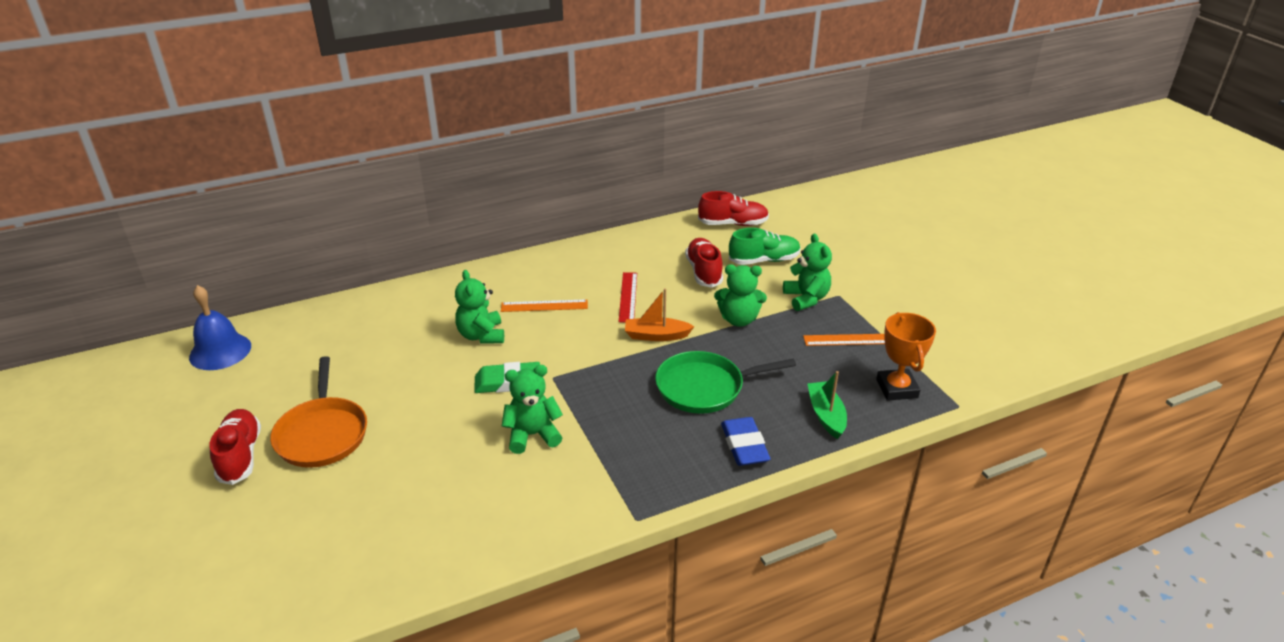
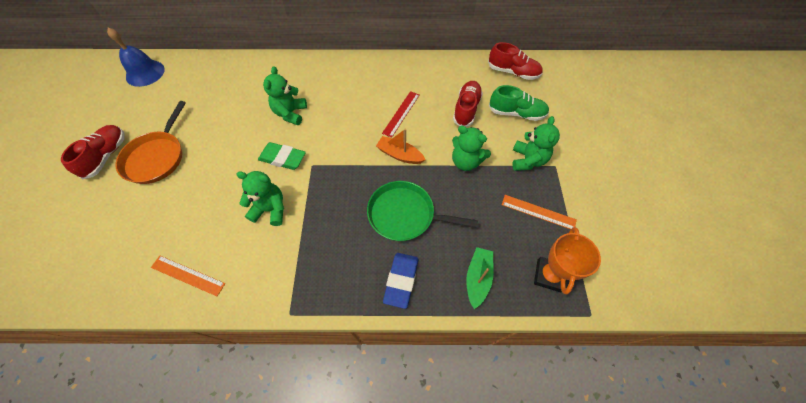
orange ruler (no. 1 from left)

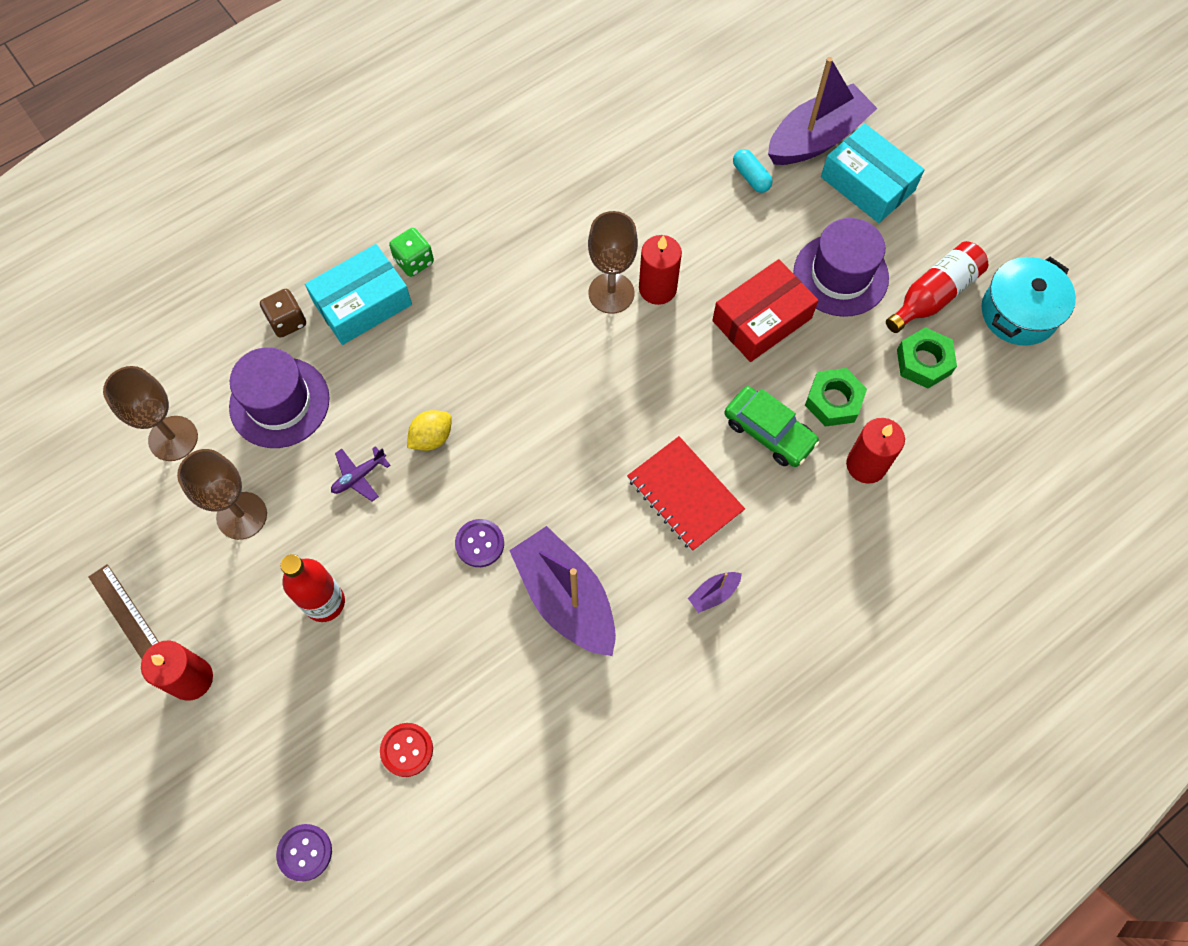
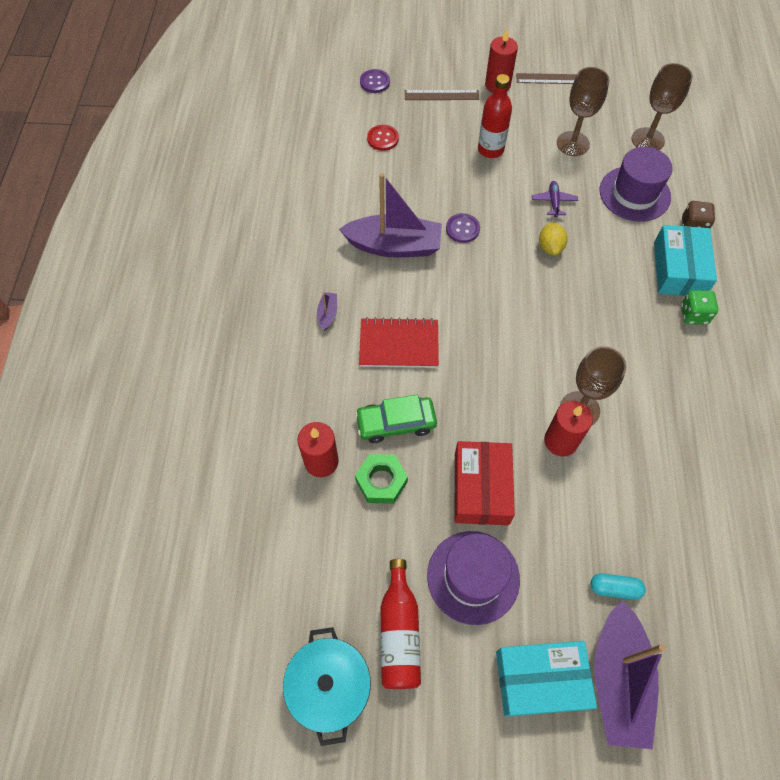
green nut (no. 2 from left in the first image); brown ruler (no. 1 from left)

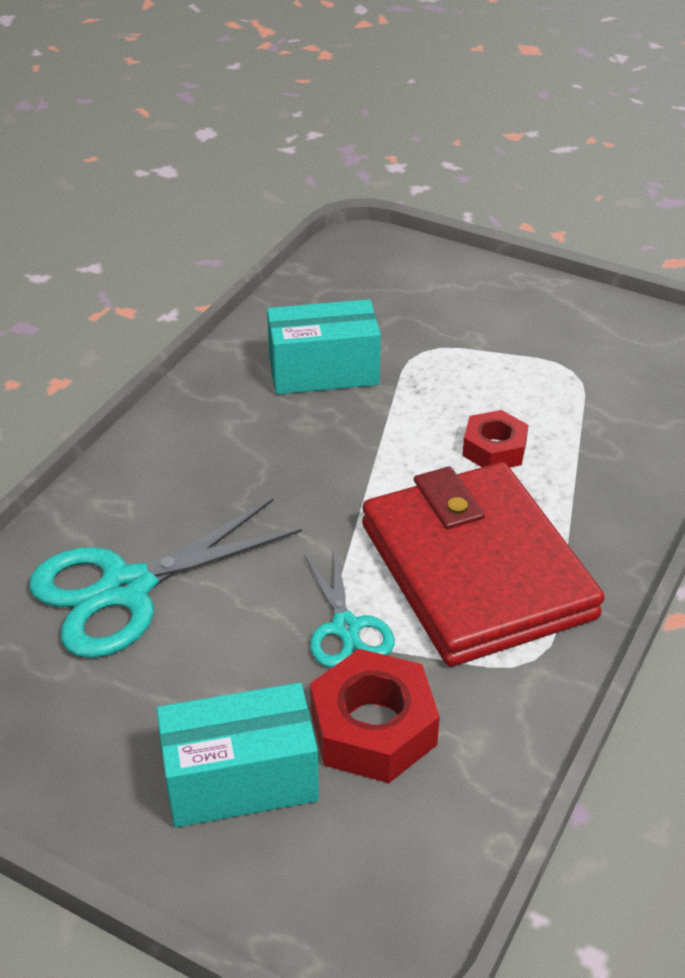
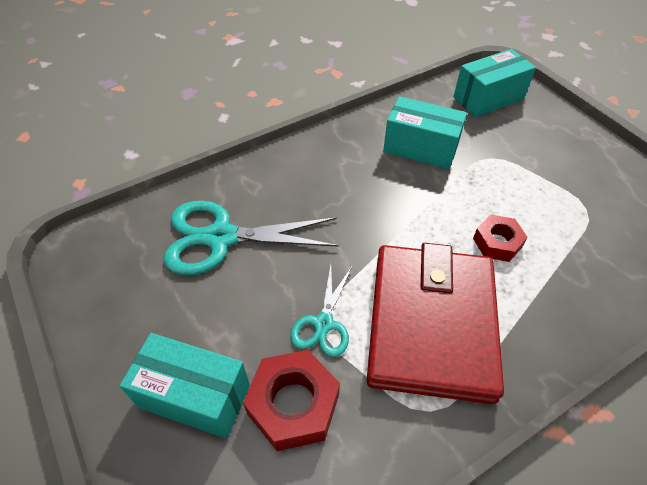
turquoise box (no. 3 from left)

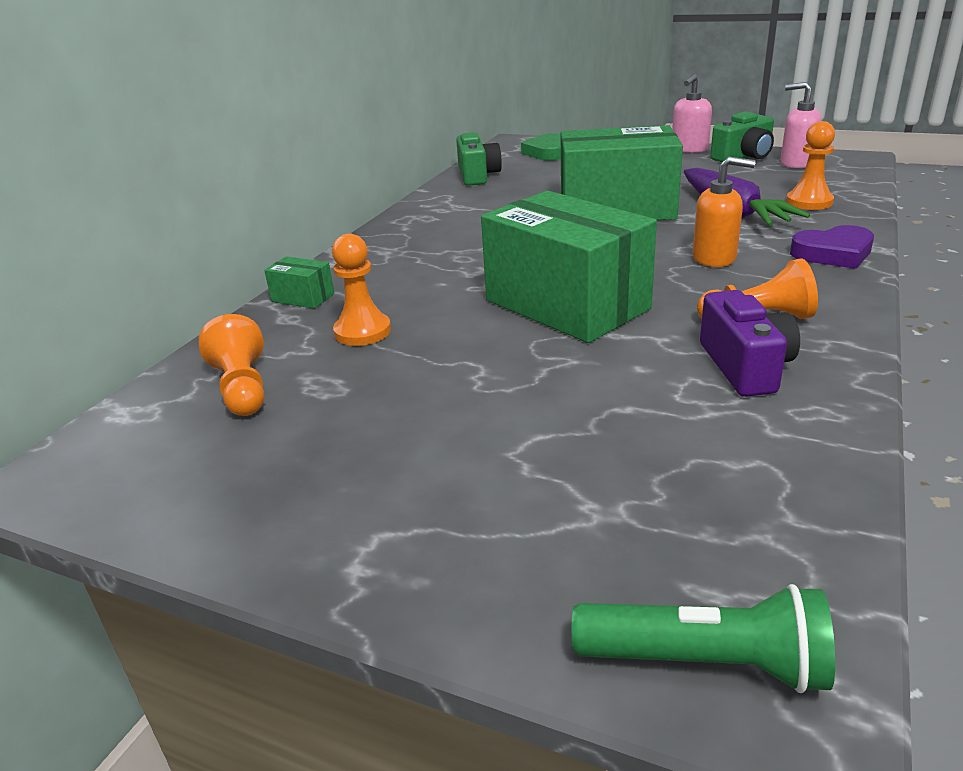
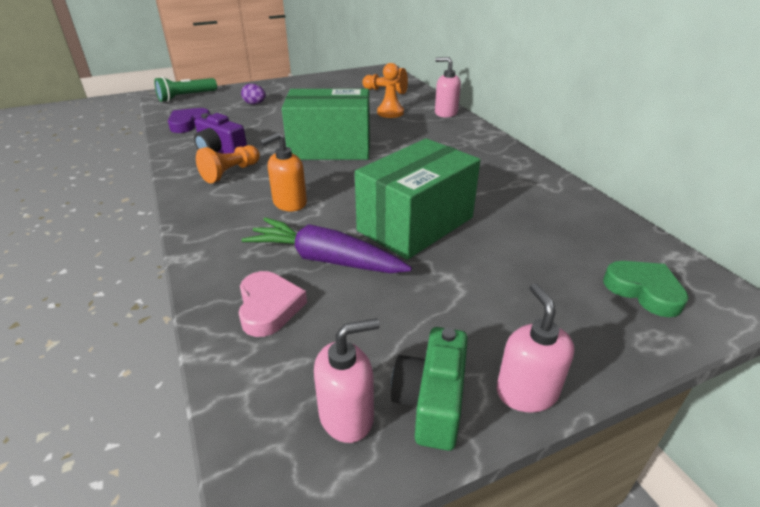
green camera (no. 1 from left in the first image); purple egg; purple heart; pink soap dispenser (no. 2 from left); pink heart

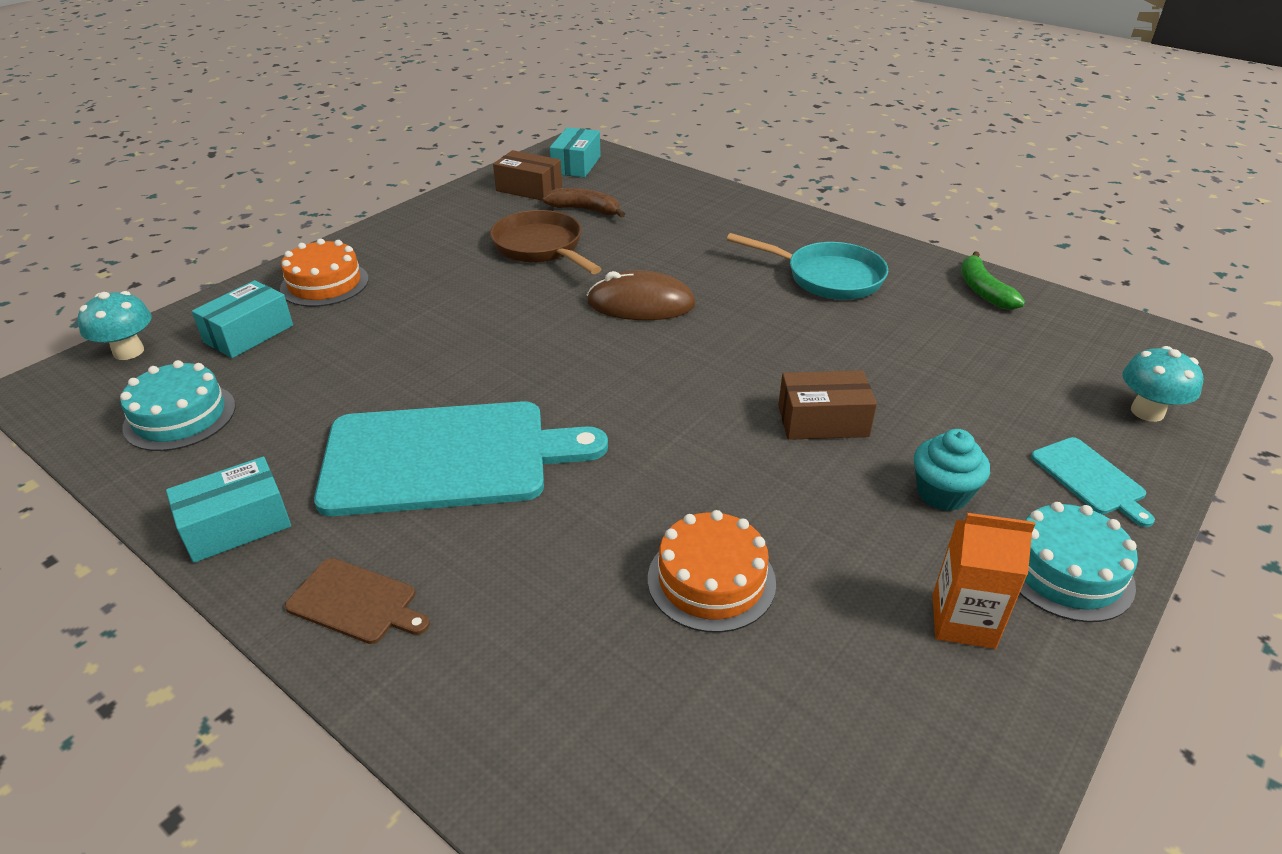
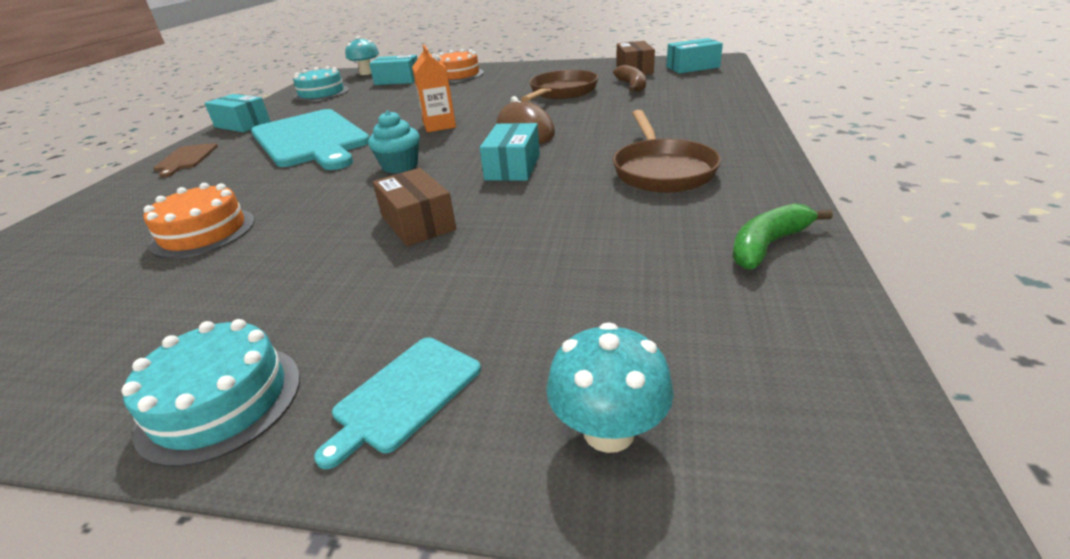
turquoise box (no. 3 from left); turquoise cupcake; orange carton; brown pan (no. 2 from left)

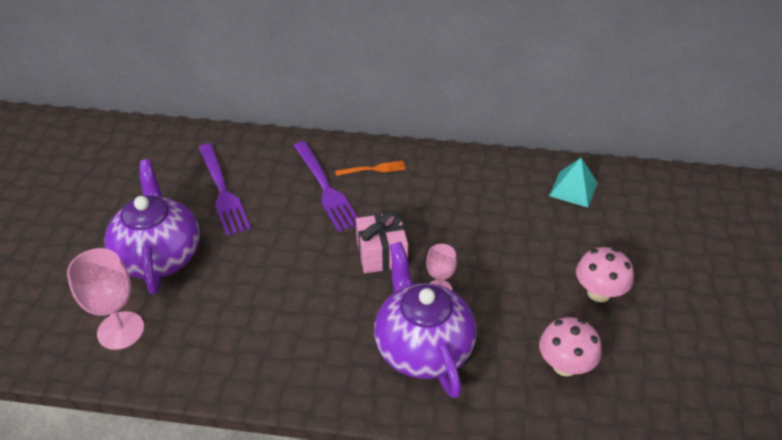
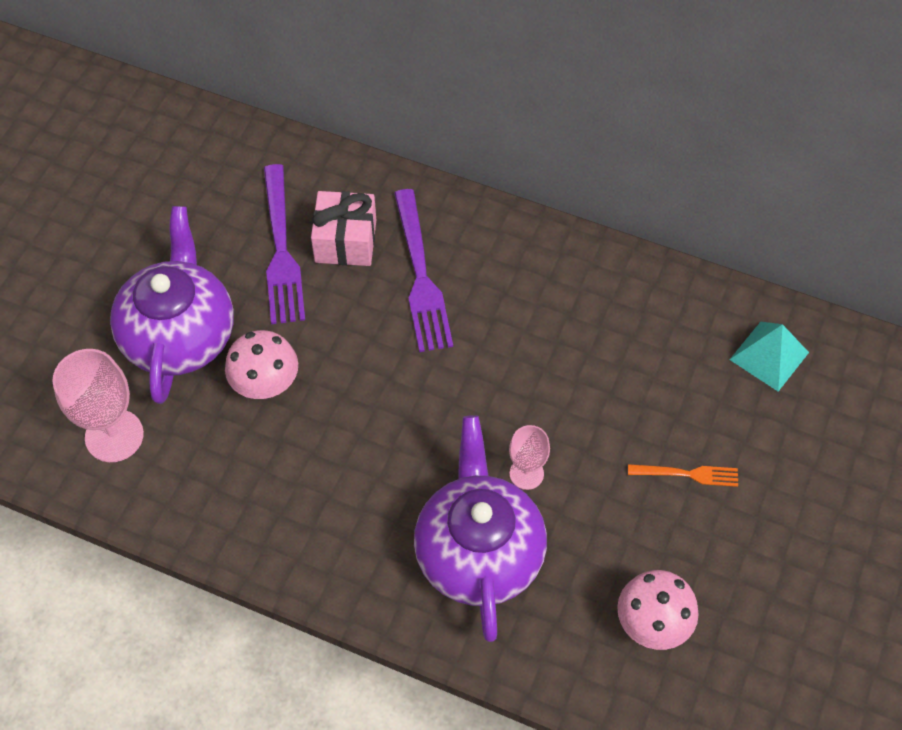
orange fork; pink gift; pink mushroom (no. 1 from left)

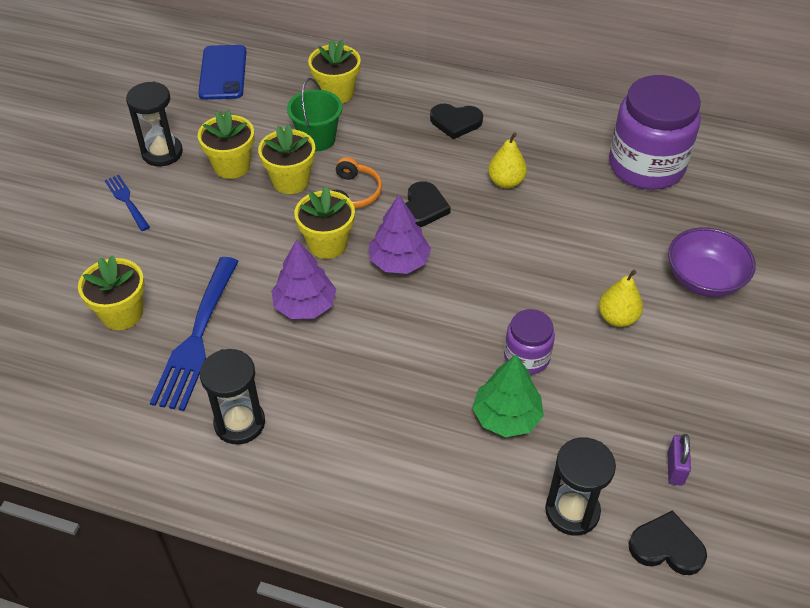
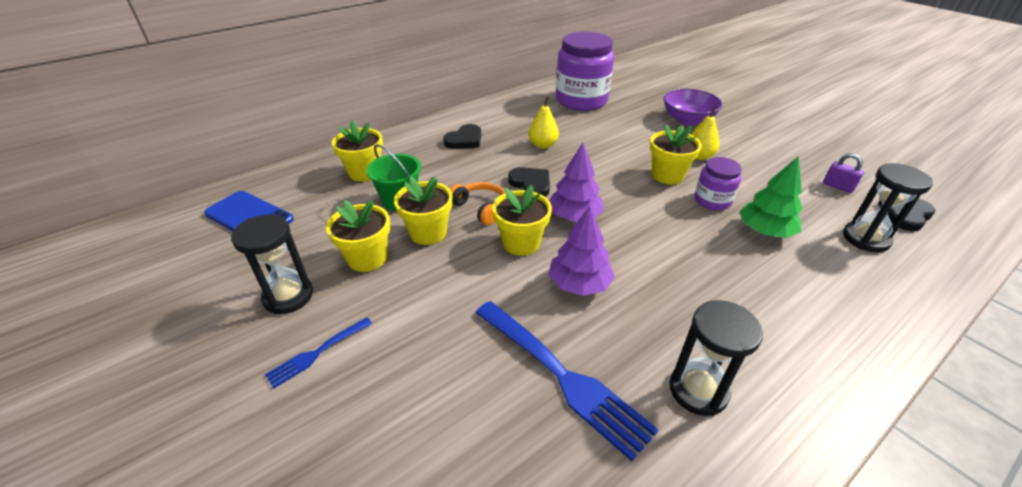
yellow flower pot (no. 5 from left); blue fork (no. 1 from left)

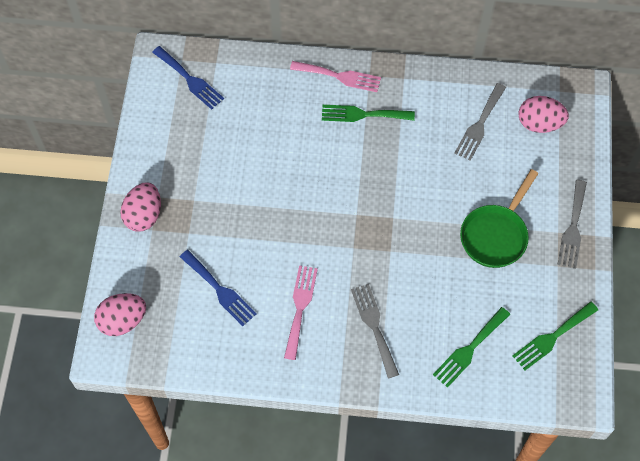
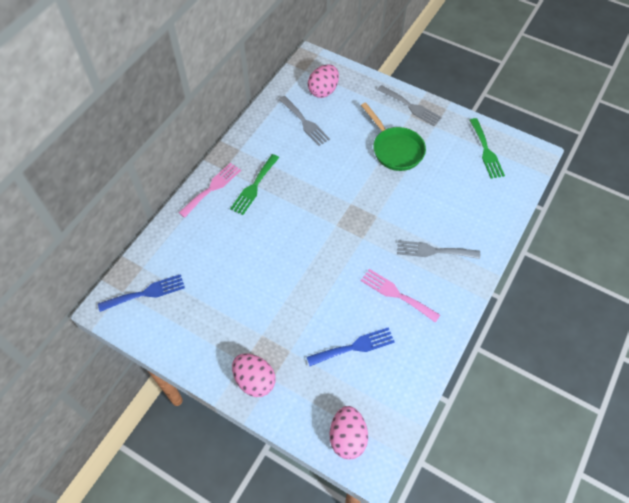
green fork (no. 2 from left in the first image)

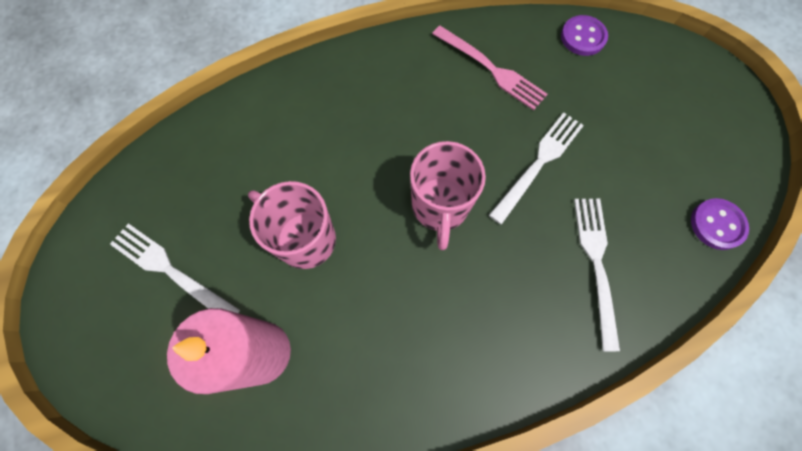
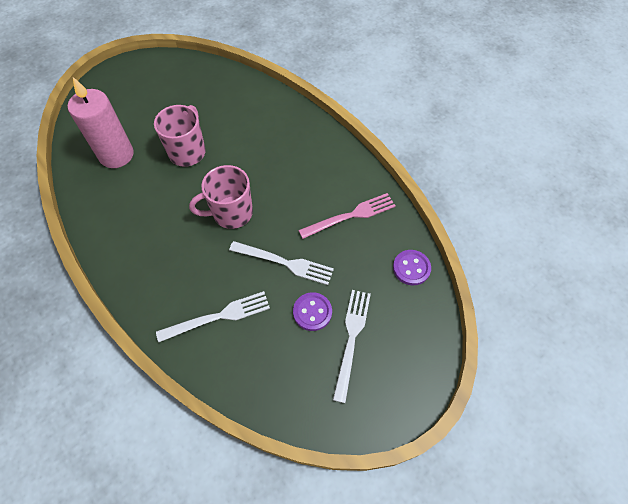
white fork (no. 3 from left); purple button (no. 1 from left); pink fork

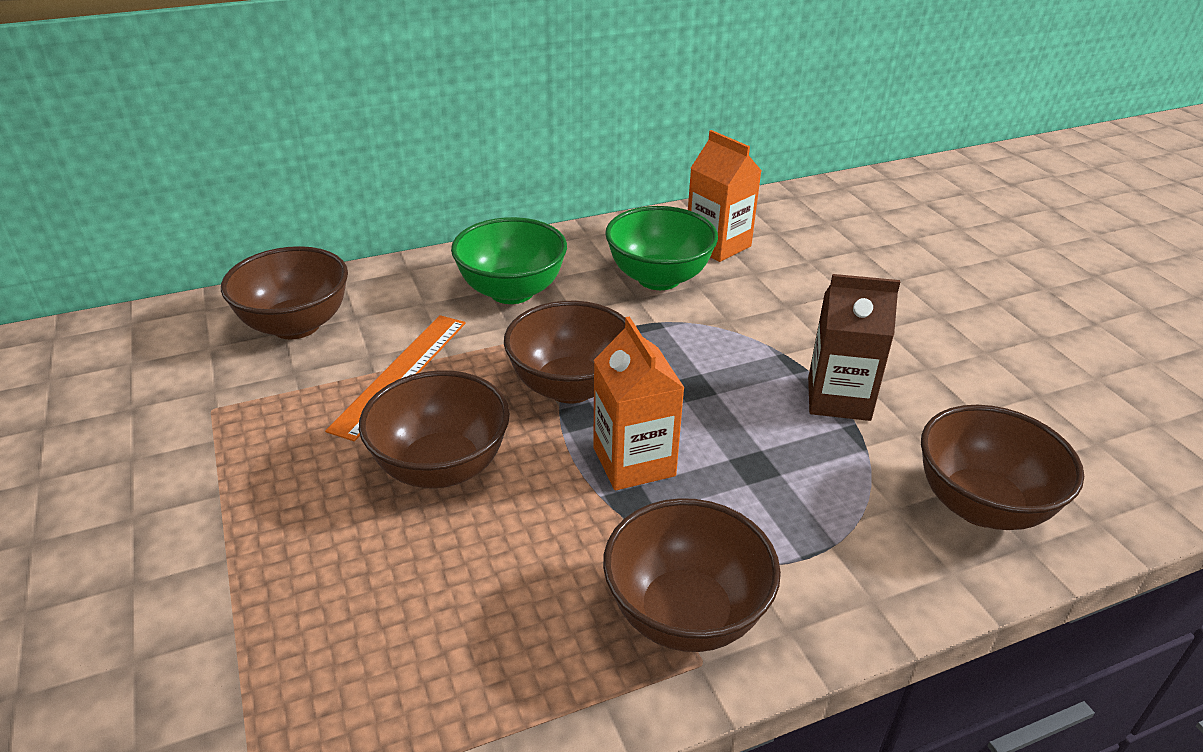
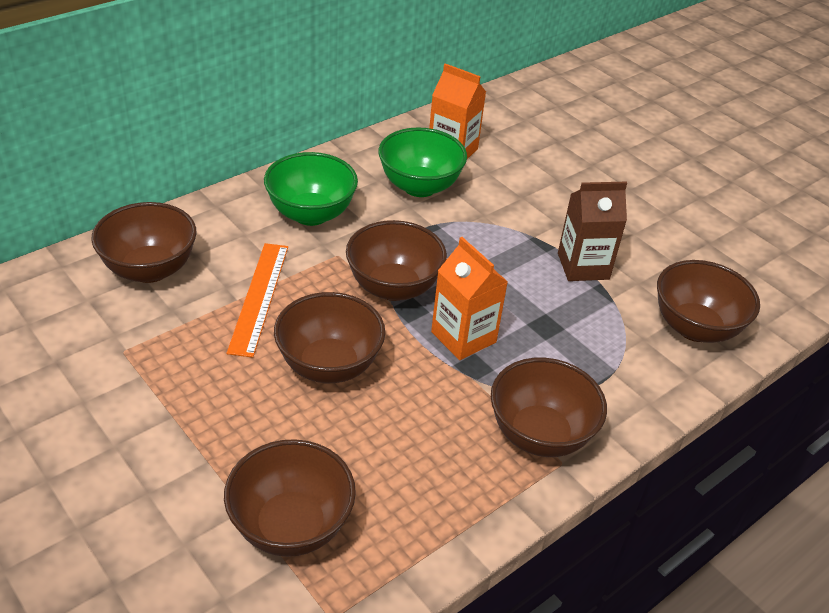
brown bowl (no. 2 from left)

